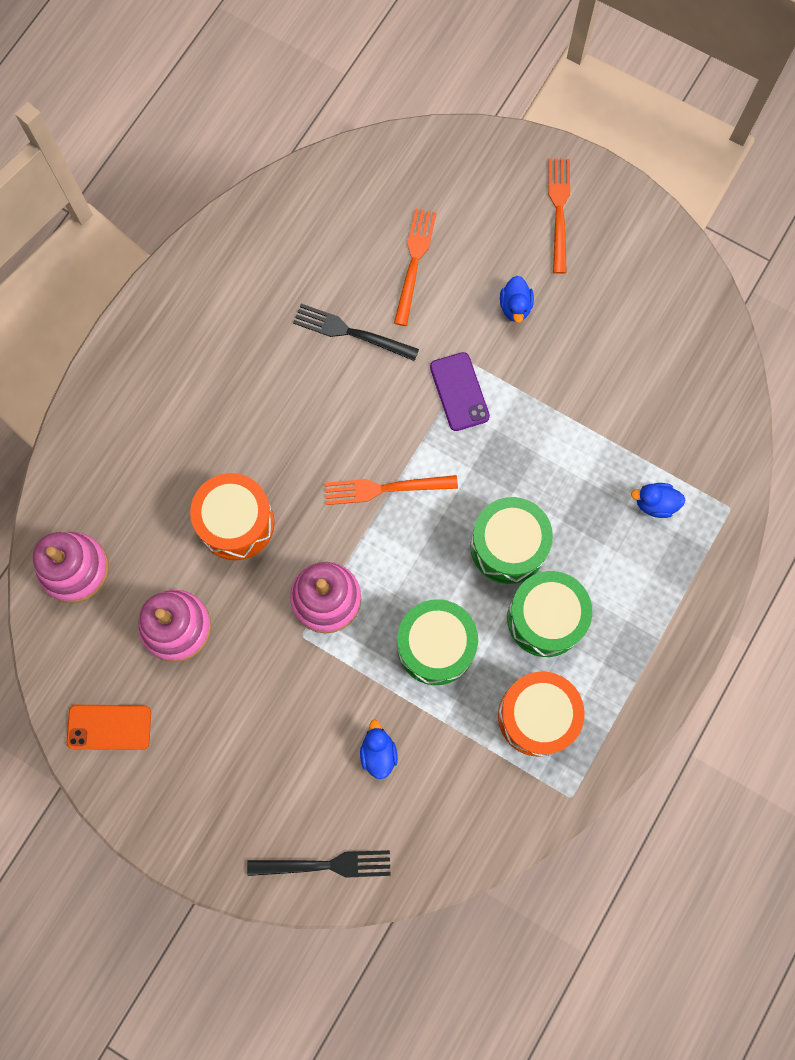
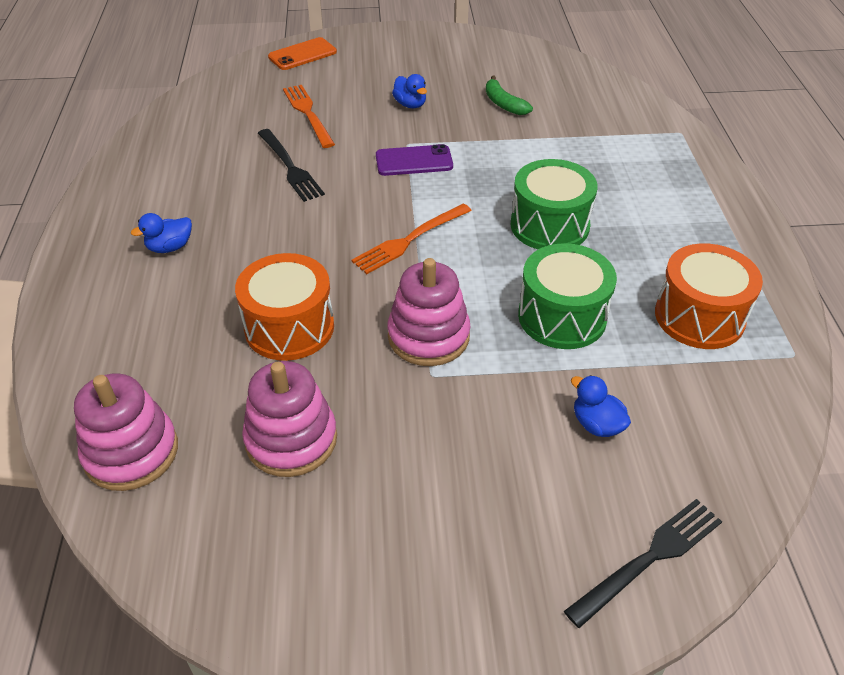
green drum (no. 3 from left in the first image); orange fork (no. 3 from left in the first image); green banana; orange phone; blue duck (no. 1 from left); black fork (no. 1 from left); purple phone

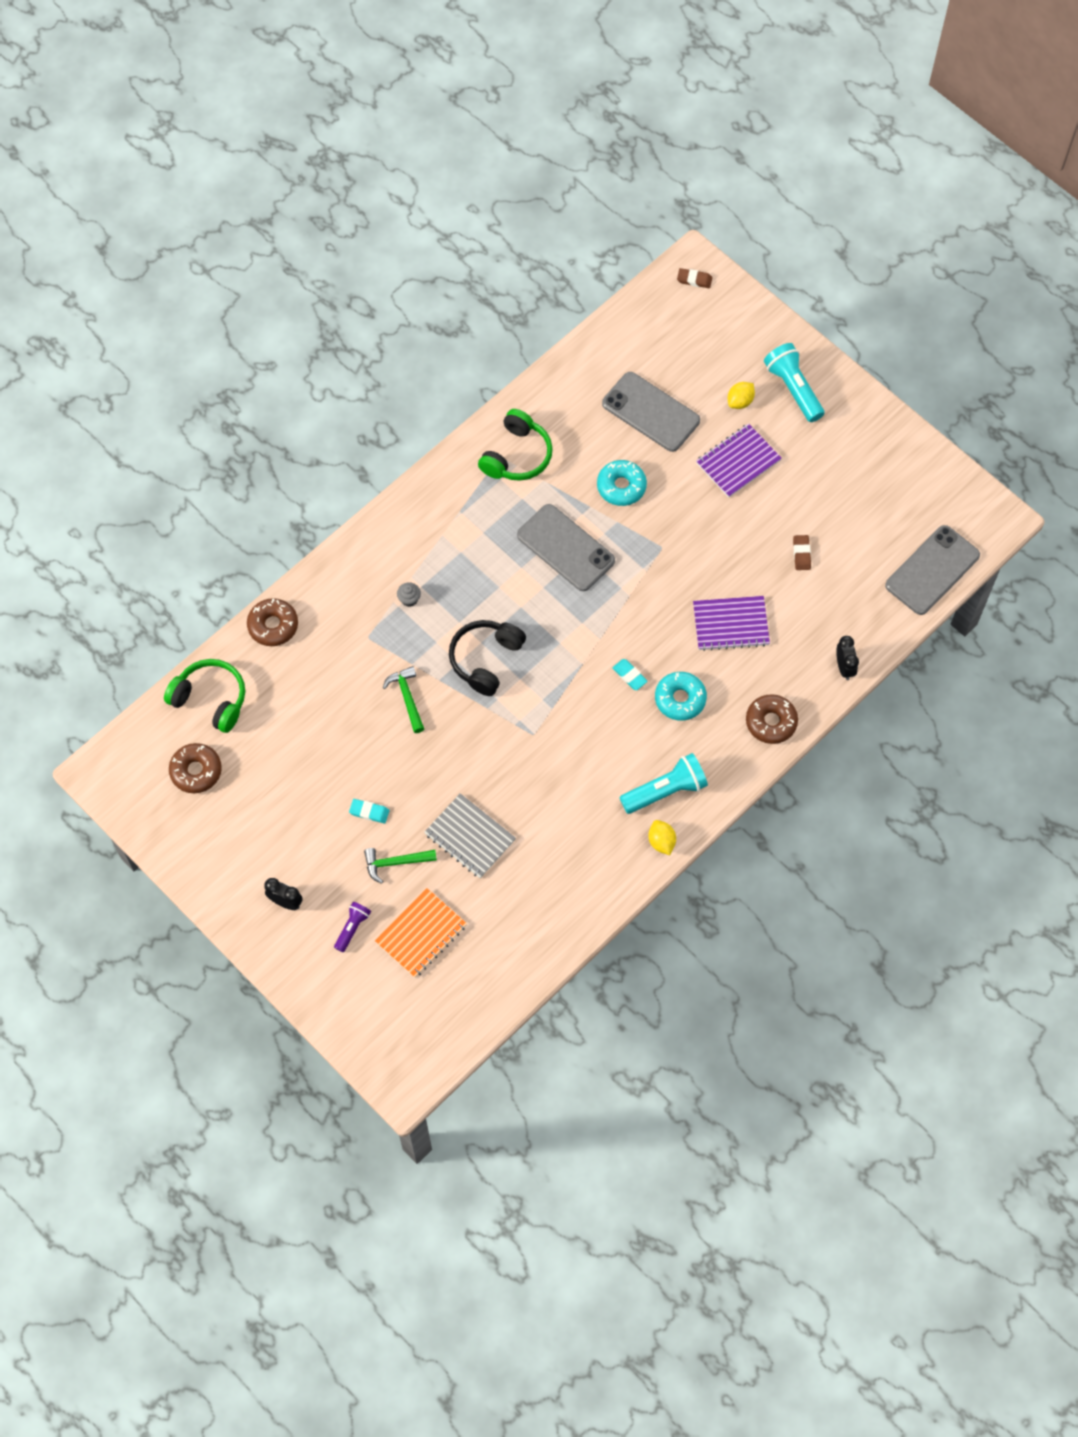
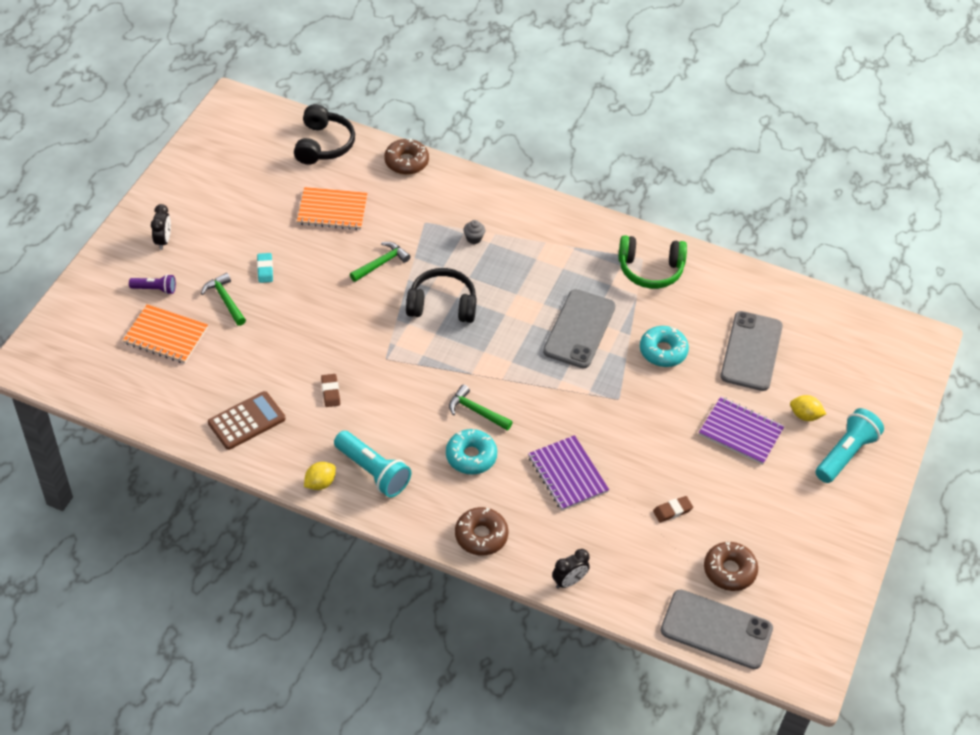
grey notebook; brown calculator; orange notebook (no. 2 from left); brown donut (no. 3 from left); brown eraser (no. 1 from left); green hammer (no. 3 from left); black headphones (no. 1 from left)

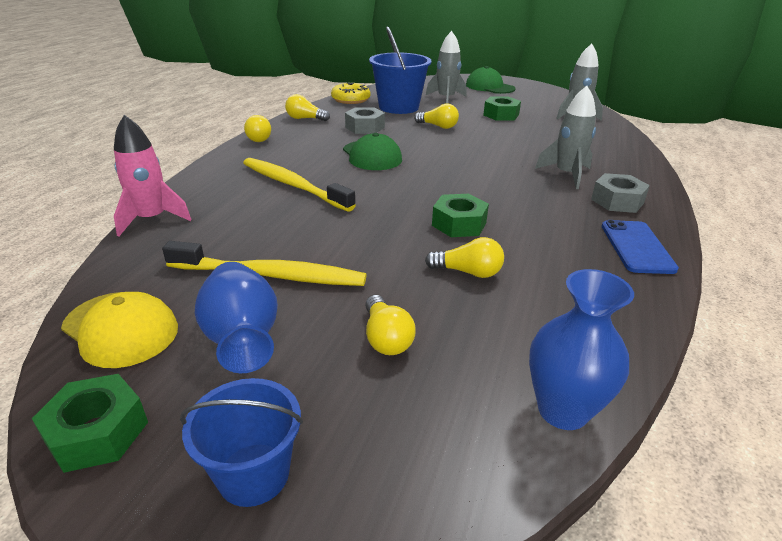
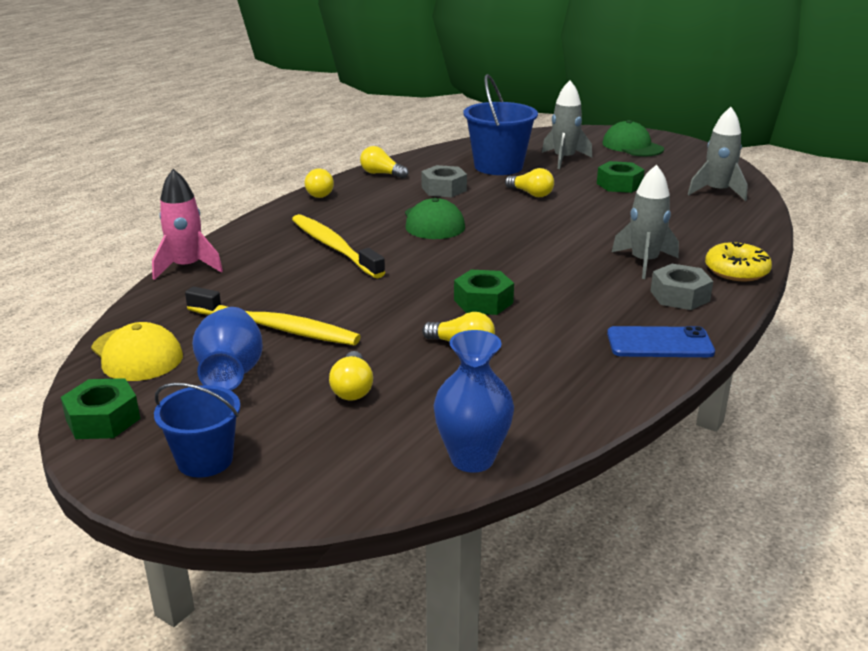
yellow donut; blue phone

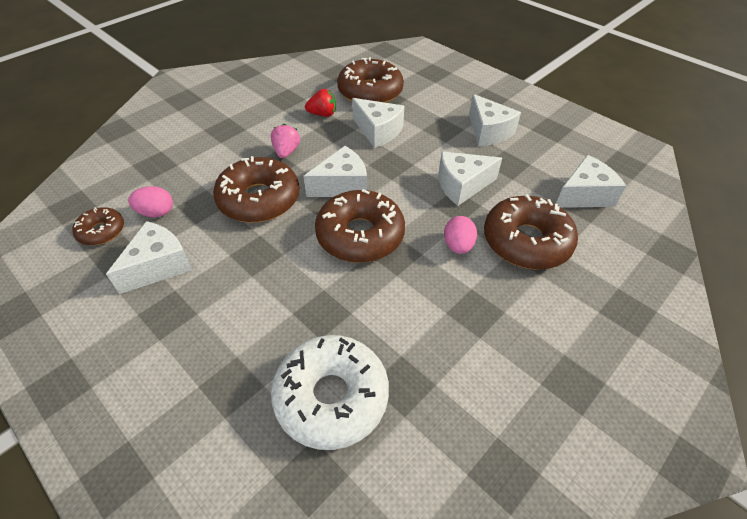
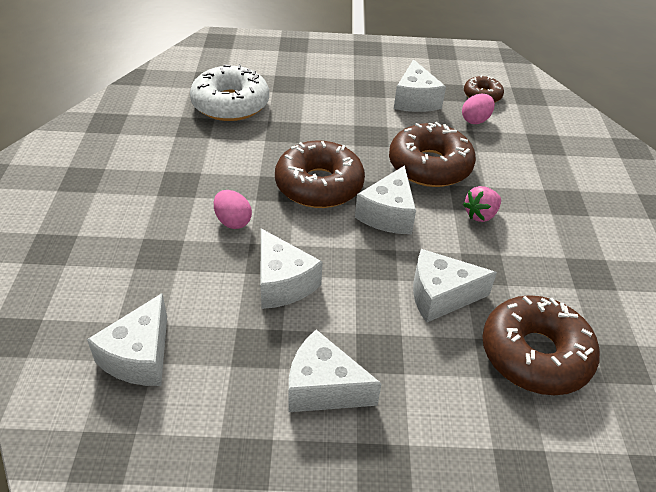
red strawberry; brown donut (no. 5 from left in the first image); pink strawberry; white cheese (no. 2 from left)

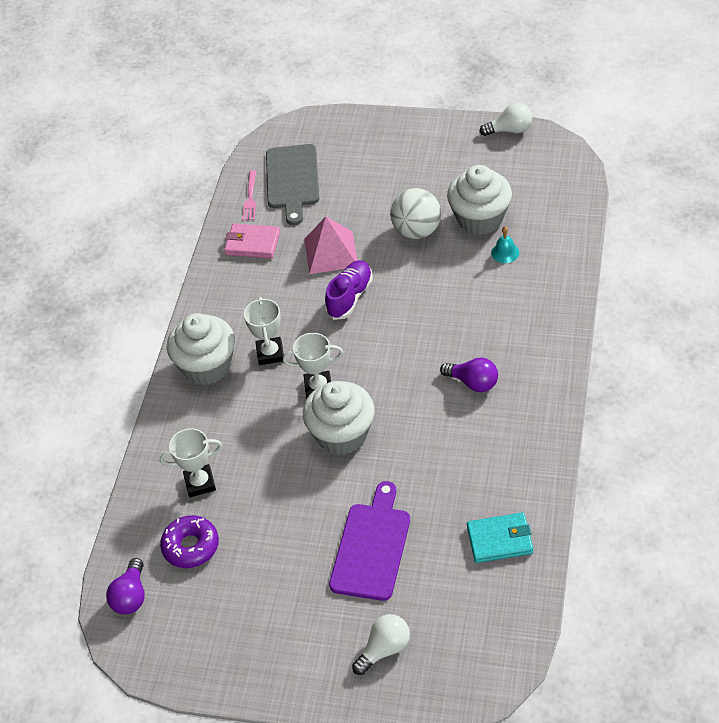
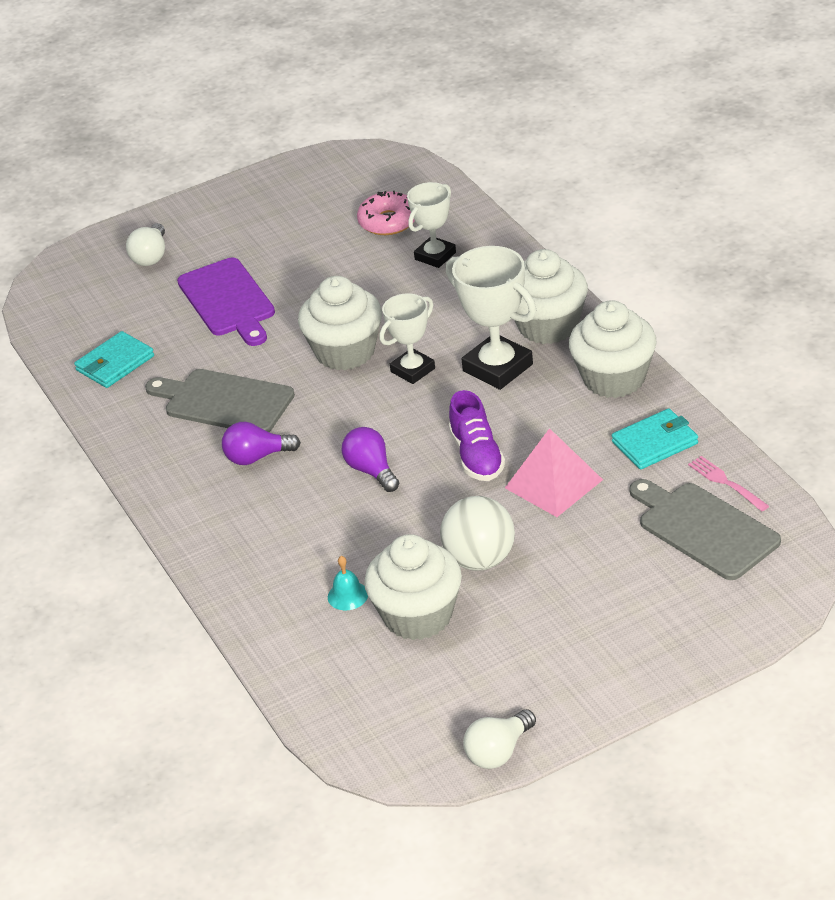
grey cutting board (no. 1 from left); white cupcake (no. 4 from left); purple light bulb (no. 2 from left); pink donut; turquoise wallet (no. 2 from left); white trophy (no. 3 from left)

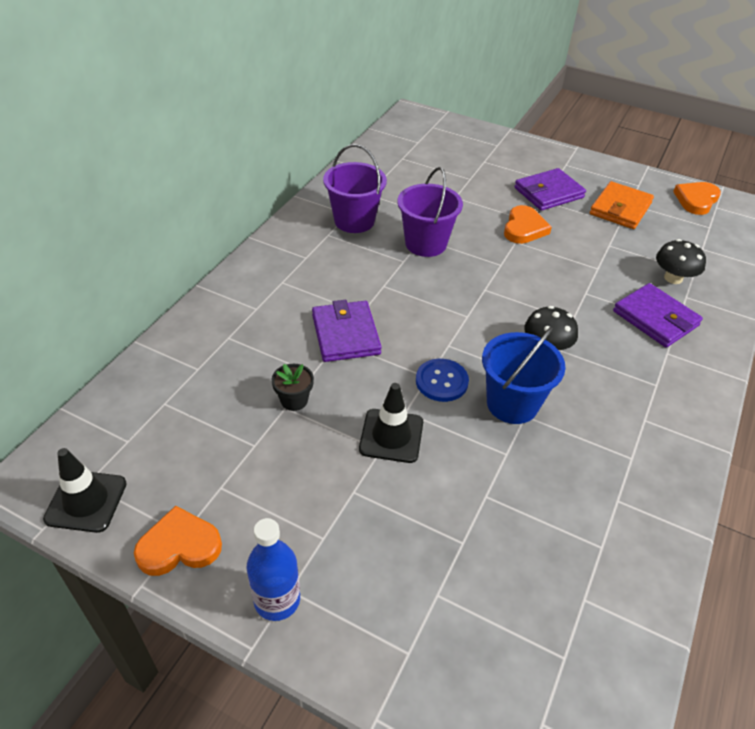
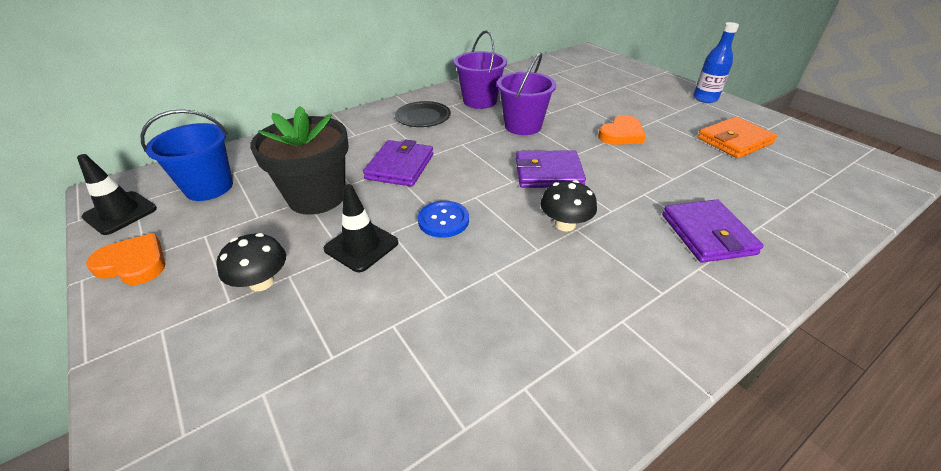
orange heart (no. 3 from left in the first image); black plate; blue bottle; blue bucket; purple wallet (no. 2 from left); black mushroom (no. 1 from left); black flower pot

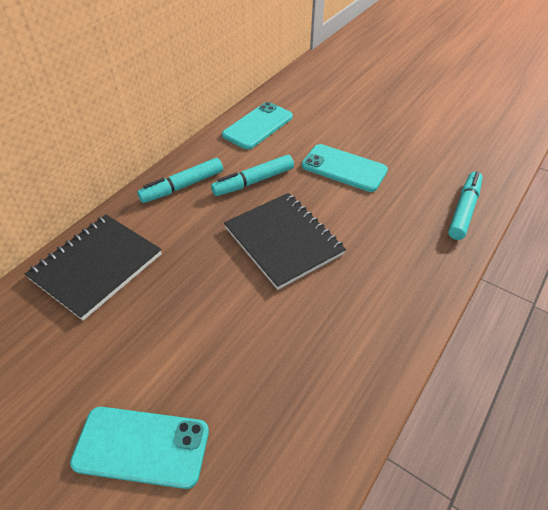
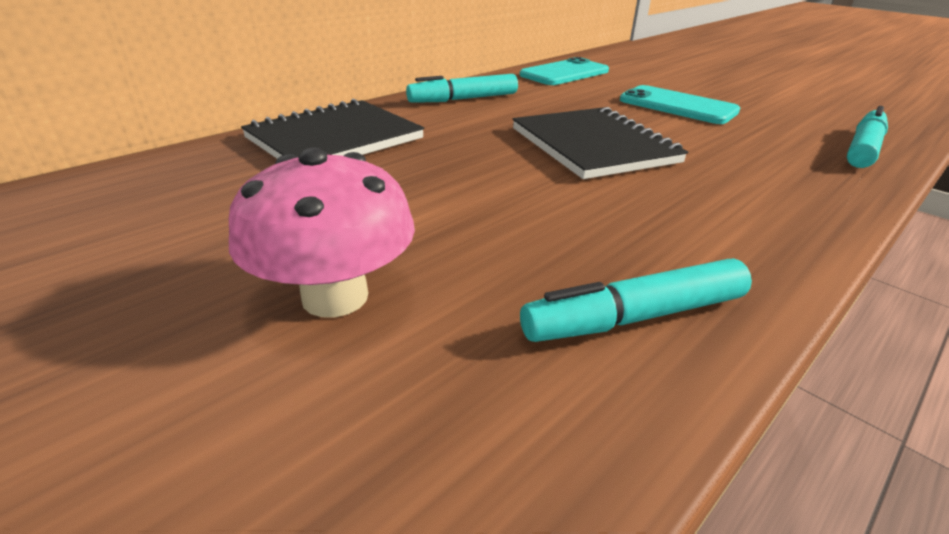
turquoise marker (no. 2 from left); pink mushroom

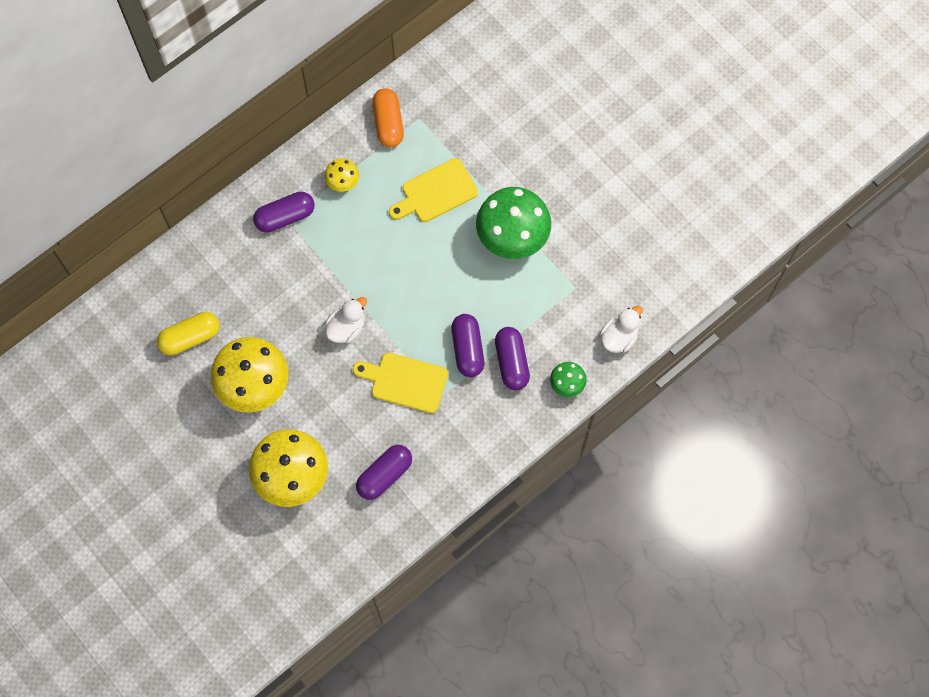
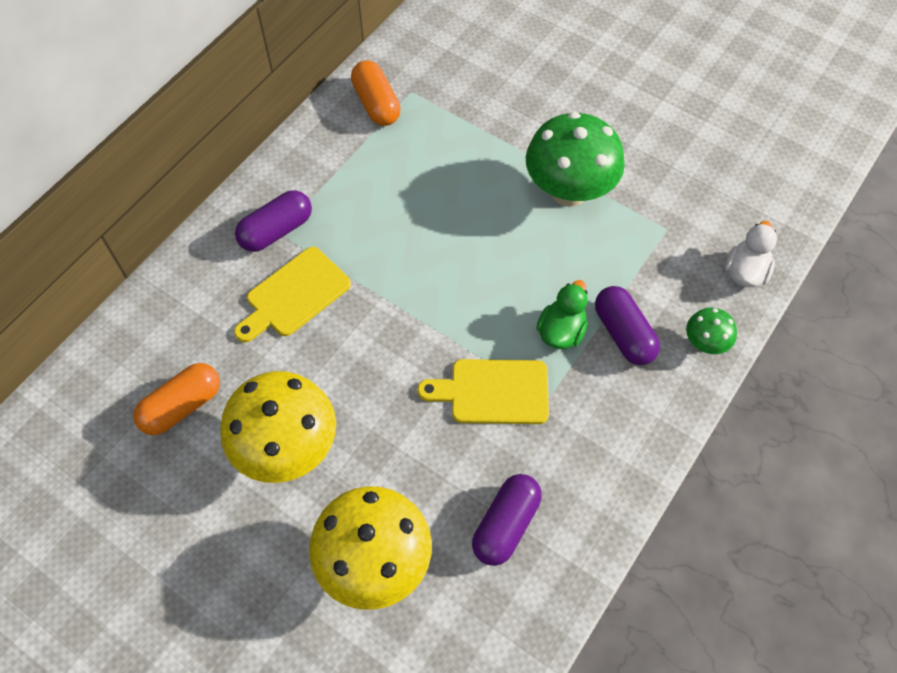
yellow mushroom (no. 3 from left in the first image); white duck (no. 1 from left in the first image); yellow cutting board (no. 1 from left); green duck; orange capsule (no. 1 from left)

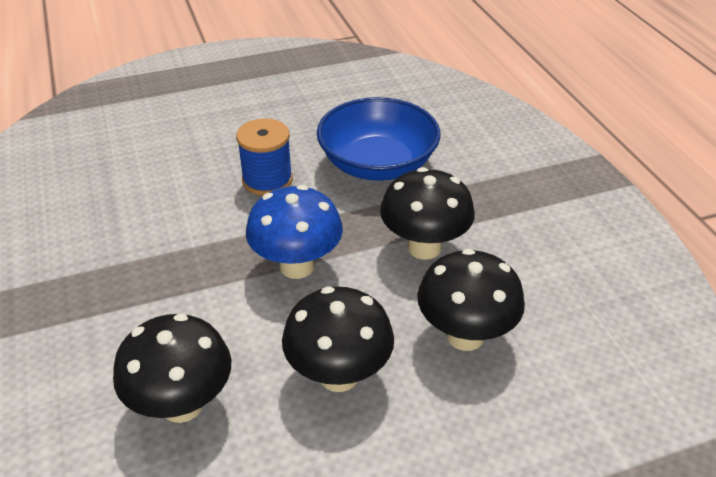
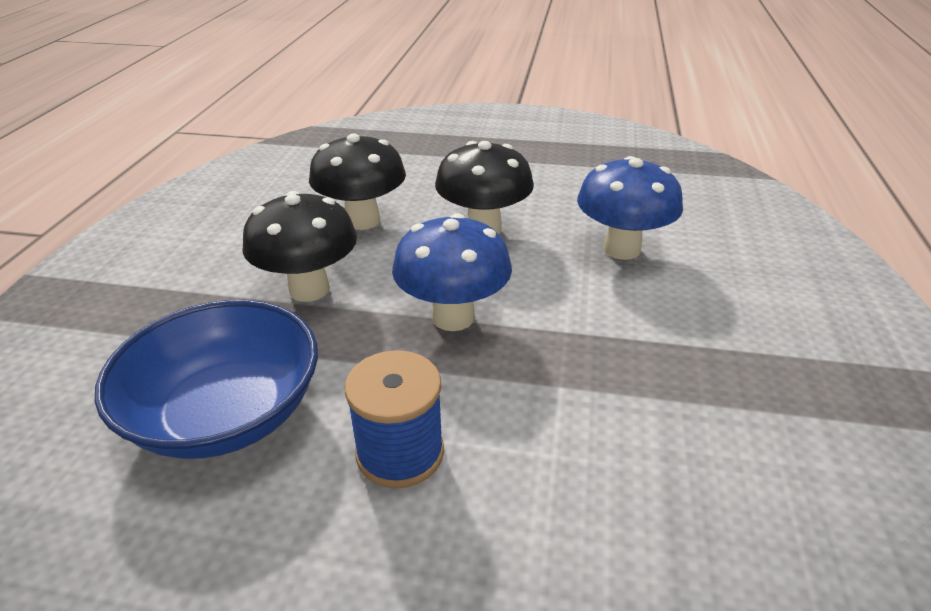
blue mushroom (no. 2 from left)

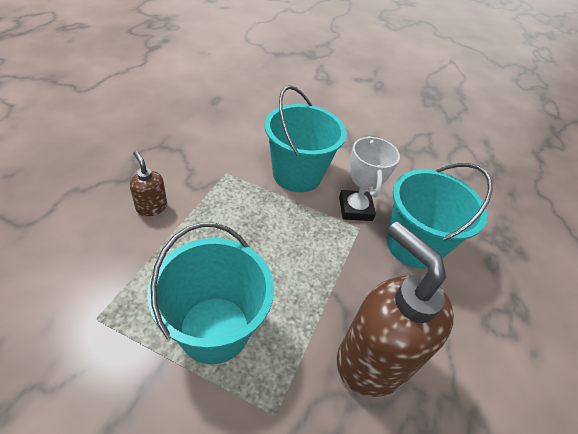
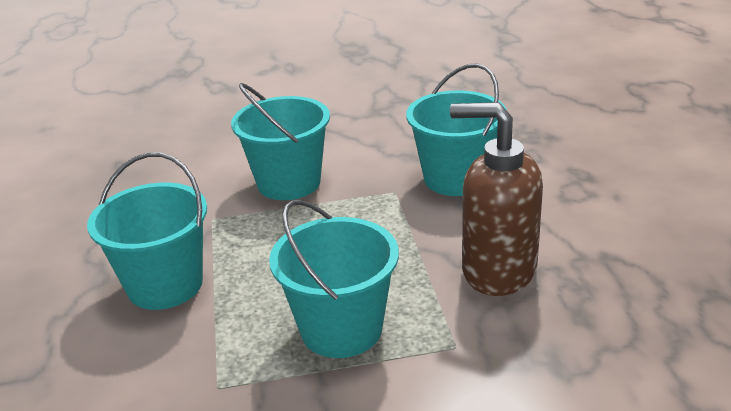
white trophy; turquoise bucket (no. 1 from left)

